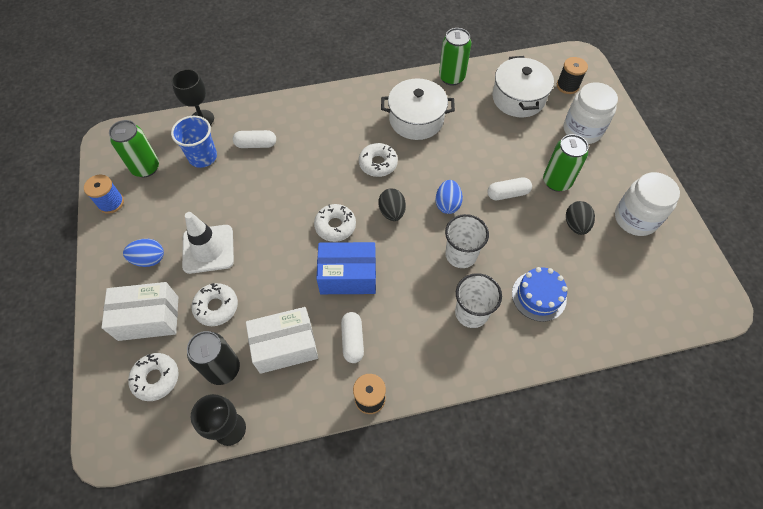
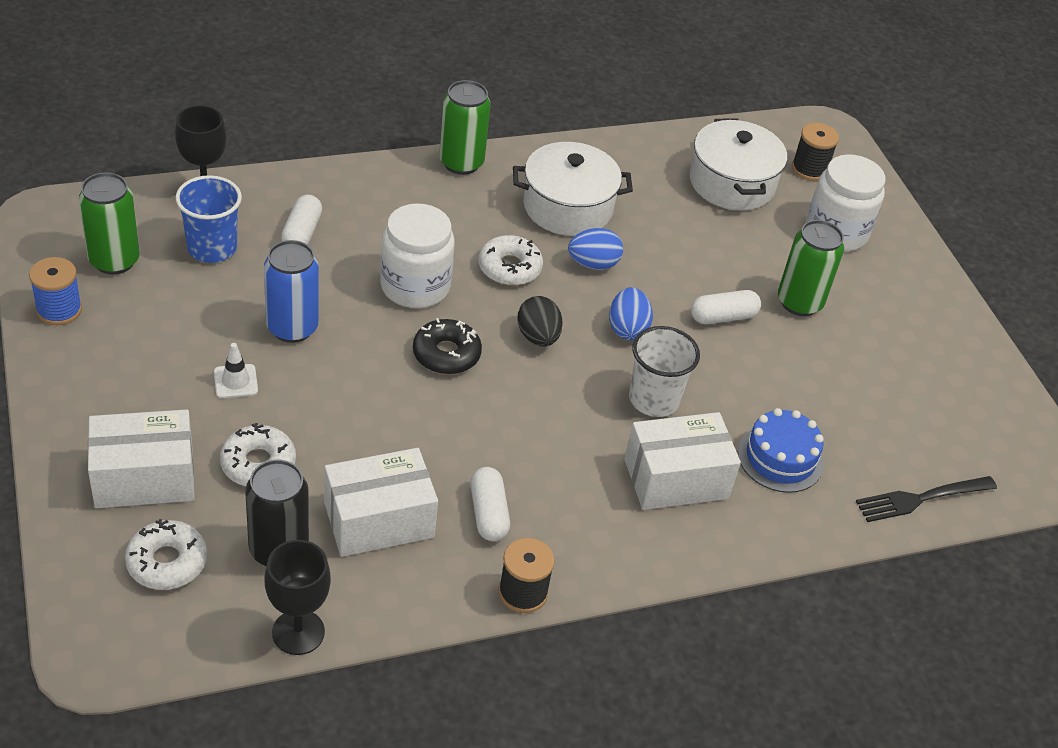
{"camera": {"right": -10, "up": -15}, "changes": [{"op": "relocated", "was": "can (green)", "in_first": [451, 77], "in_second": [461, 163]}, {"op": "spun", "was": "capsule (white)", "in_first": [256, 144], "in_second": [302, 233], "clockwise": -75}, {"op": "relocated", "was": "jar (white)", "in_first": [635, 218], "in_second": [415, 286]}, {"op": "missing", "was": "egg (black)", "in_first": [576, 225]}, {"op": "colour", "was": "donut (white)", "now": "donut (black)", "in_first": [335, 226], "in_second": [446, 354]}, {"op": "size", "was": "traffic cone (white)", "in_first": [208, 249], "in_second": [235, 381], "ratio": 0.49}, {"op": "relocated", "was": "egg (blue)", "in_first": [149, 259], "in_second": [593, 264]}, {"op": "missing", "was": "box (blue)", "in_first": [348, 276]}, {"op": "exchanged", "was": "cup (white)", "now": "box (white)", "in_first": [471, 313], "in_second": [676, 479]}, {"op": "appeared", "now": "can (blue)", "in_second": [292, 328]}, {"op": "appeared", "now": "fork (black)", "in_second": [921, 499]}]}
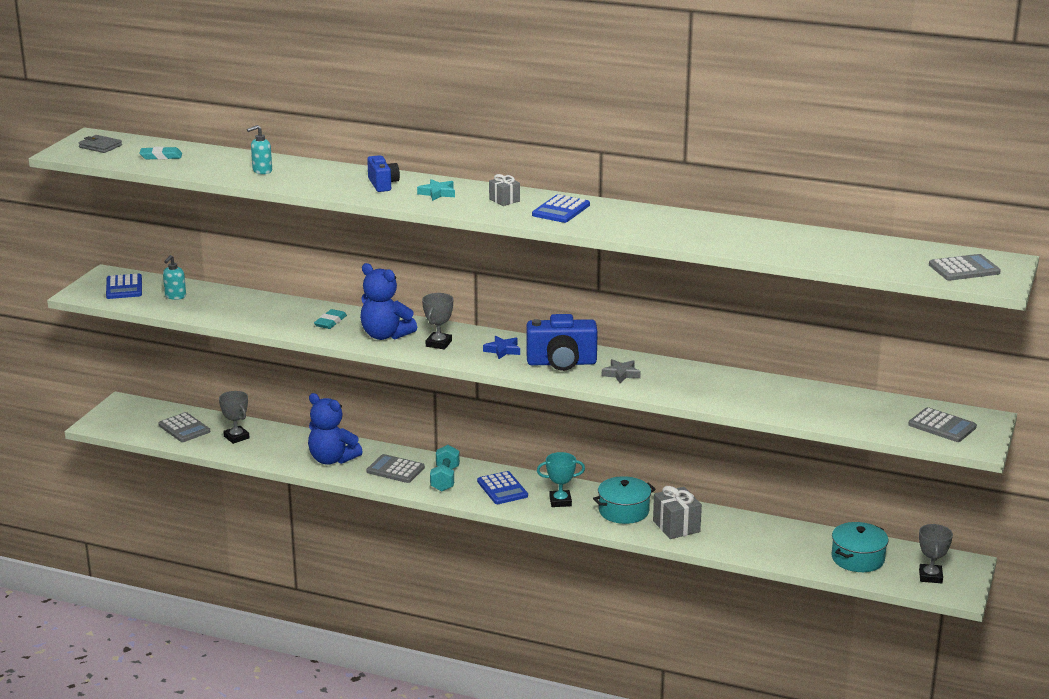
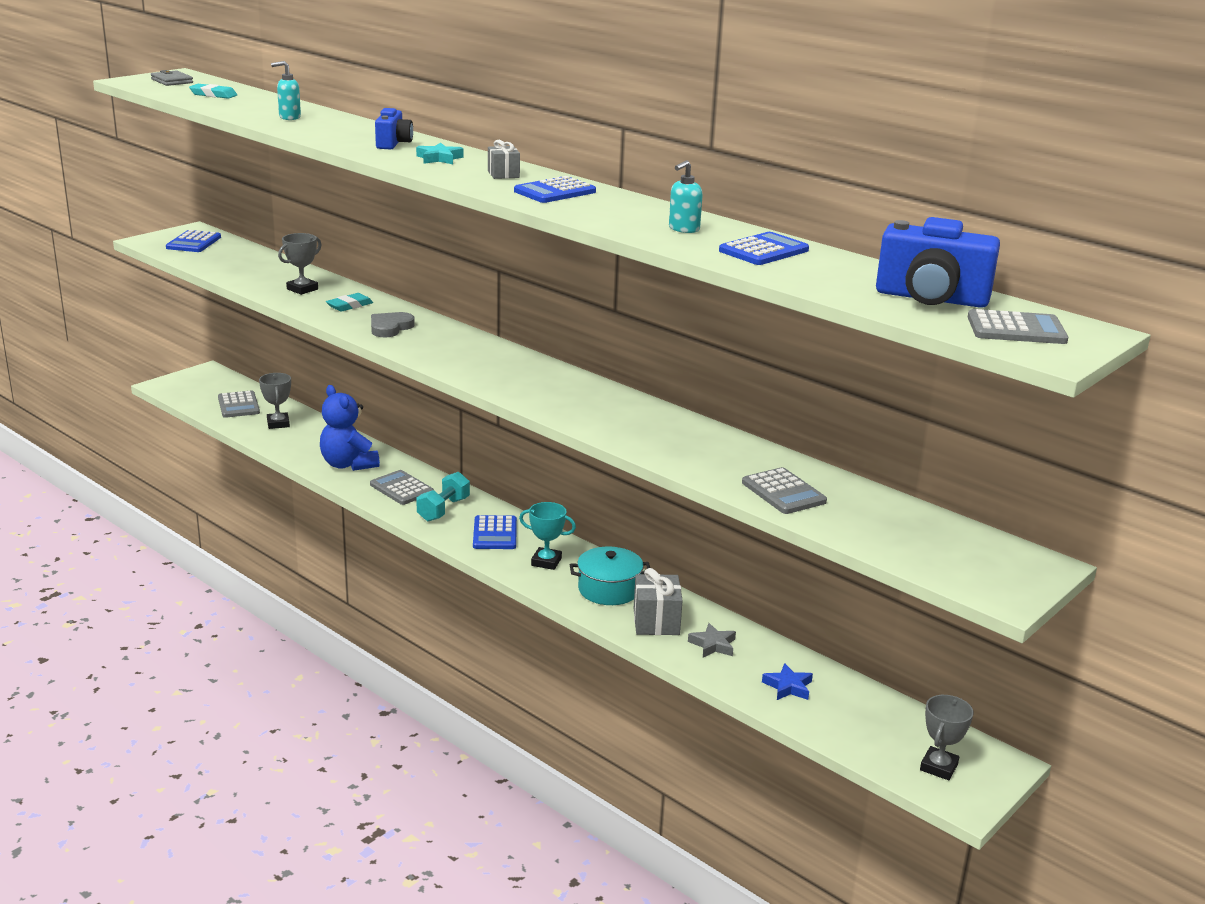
{"camera": {"right": 20, "up": 0}, "changes": [{"op": "relocated", "was": "soap dispenser (turquoise)", "in_first": [175, 296], "in_second": [683, 229]}, {"op": "exchanged", "was": "teddy bear (blue)", "now": "heart (grey)", "in_first": [385, 335], "in_second": [390, 328]}, {"op": "relocated", "was": "trophy (grey)", "in_first": [438, 344], "in_second": [302, 289]}, {"op": "relocated", "was": "camera (blue)", "in_first": [561, 363], "in_second": [931, 299]}, {"op": "relocated", "was": "star (blue)", "in_first": [502, 350], "in_second": [788, 687]}, {"op": "relocated", "was": "star (grey)", "in_first": [621, 374], "in_second": [713, 645]}, {"op": "relocated", "was": "calculator (grey)", "in_first": [942, 426], "in_second": [783, 492]}, {"op": "missing", "was": "pot (turquoise)", "in_first": [858, 558]}, {"op": "appeared", "now": "calculator (blue)", "in_second": [764, 251]}]}
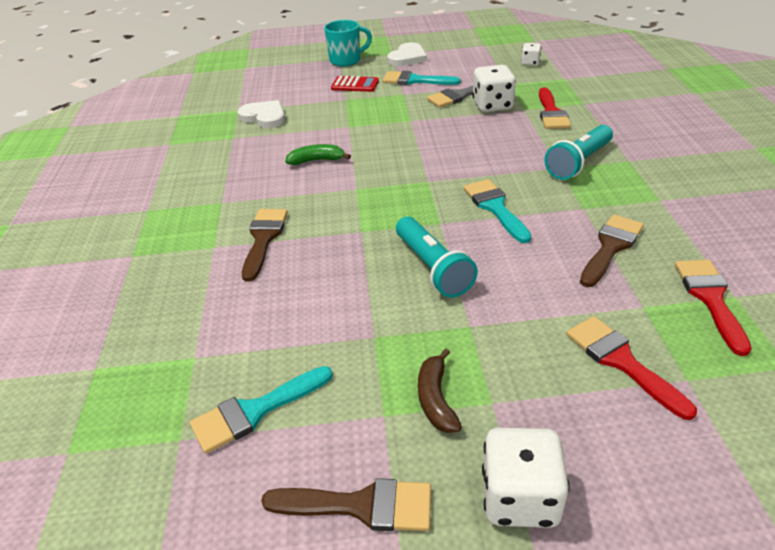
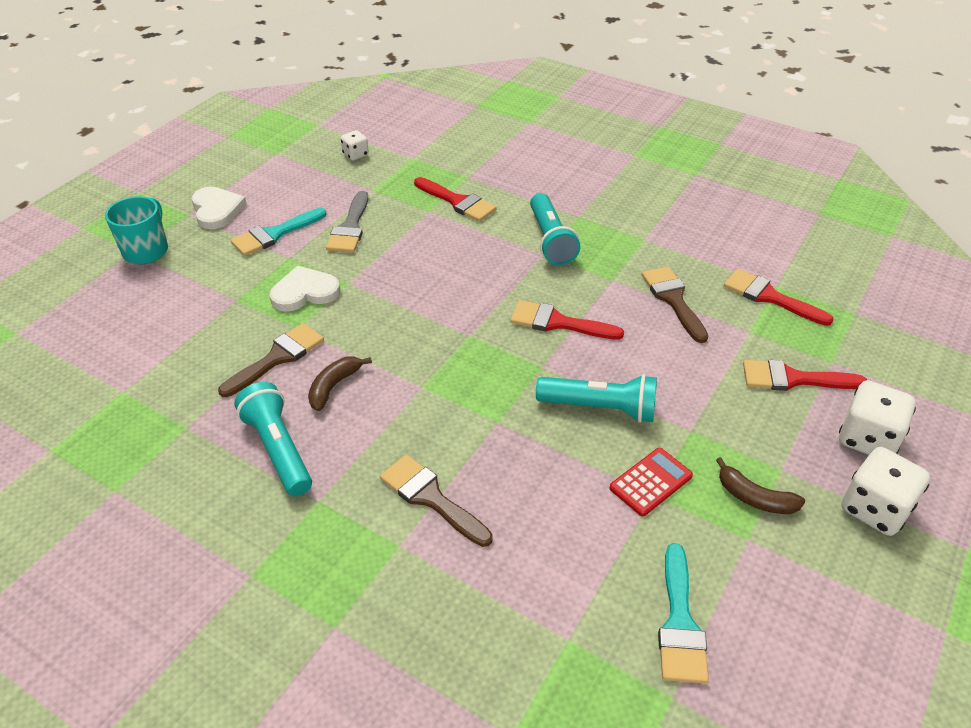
{"camera": {"right": -55, "up": 5}, "changes": [{"op": "relocated", "was": "dice (white)", "in_first": [492, 106], "in_second": [867, 438]}, {"op": "relocated", "was": "calculator (red)", "in_first": [355, 85], "in_second": [650, 482]}, {"op": "relocated", "was": "heart (white)", "in_first": [264, 117], "in_second": [305, 292]}, {"op": "colour", "was": "banana (green)", "now": "banana (brown)", "in_first": [317, 160], "in_second": [334, 386]}, {"op": "colour", "was": "brush (turquoise)", "now": "brush (red)", "in_first": [495, 207], "in_second": [557, 322]}, {"op": "relocated", "was": "brush (brown)", "in_first": [361, 506], "in_second": [277, 358]}, {"op": "appeared", "now": "flashlight (turquoise)", "in_second": [278, 449]}]}
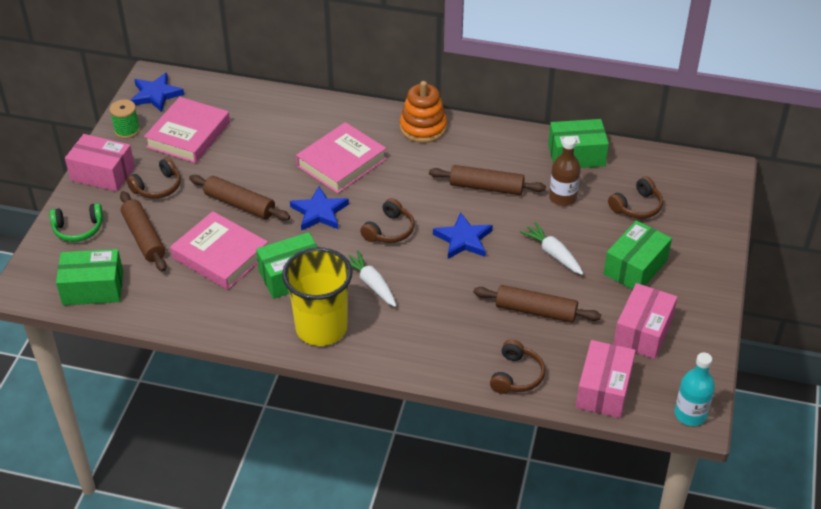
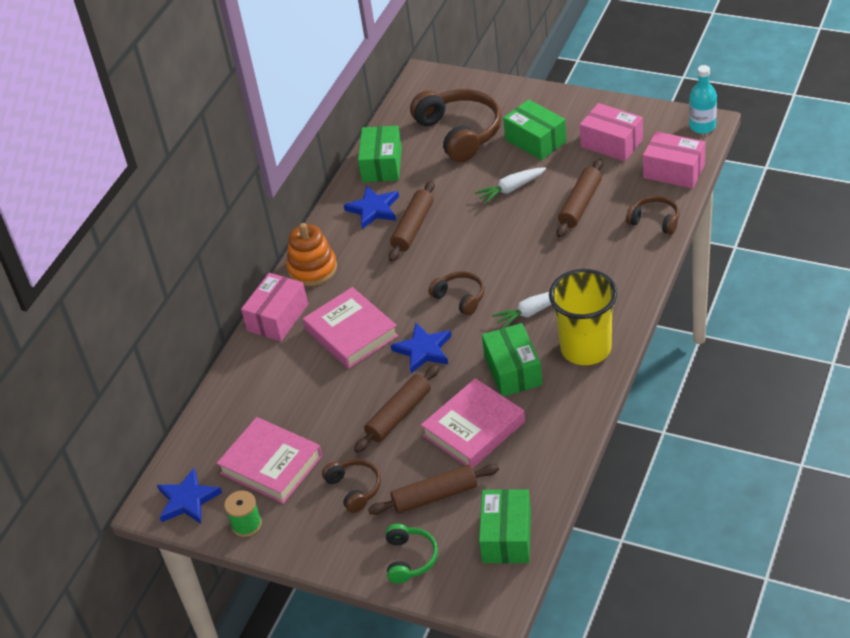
{"camera": {"right": -75, "up": 0}, "changes": [{"op": "relocated", "was": "box (pink)", "in_first": [102, 173], "in_second": [277, 317]}, {"op": "missing", "was": "bottle (brown)", "in_first": [562, 198]}, {"op": "size", "was": "headphones (brown)", "in_first": [637, 206], "in_second": [460, 133], "ratio": 1.9}, {"op": "relocated", "was": "star (blue)", "in_first": [463, 239], "in_second": [374, 209]}]}
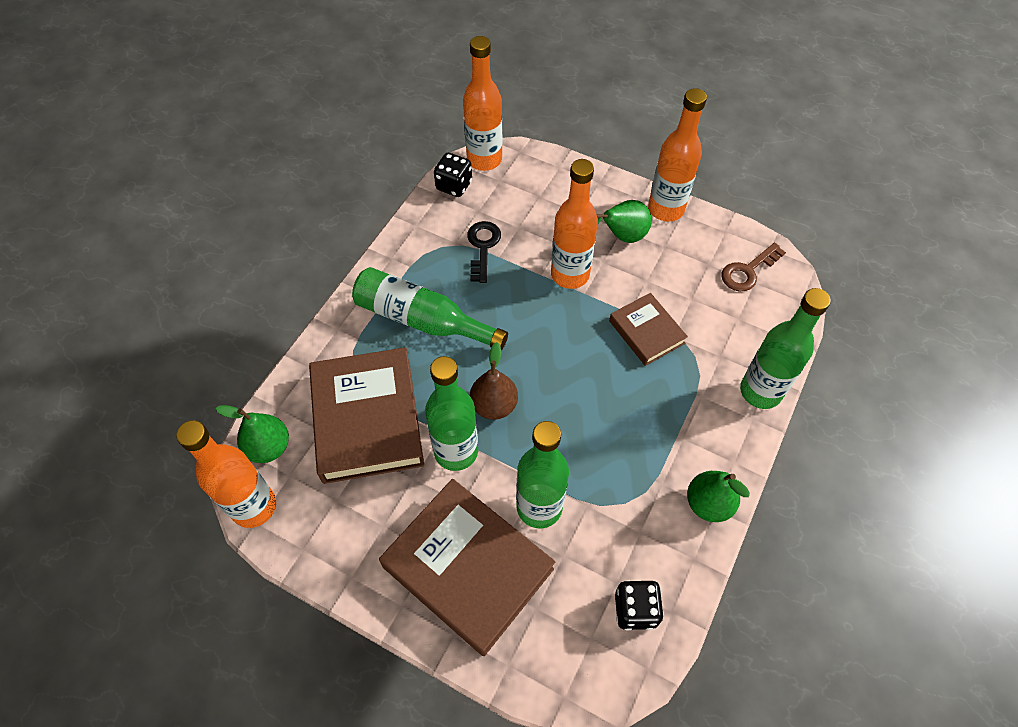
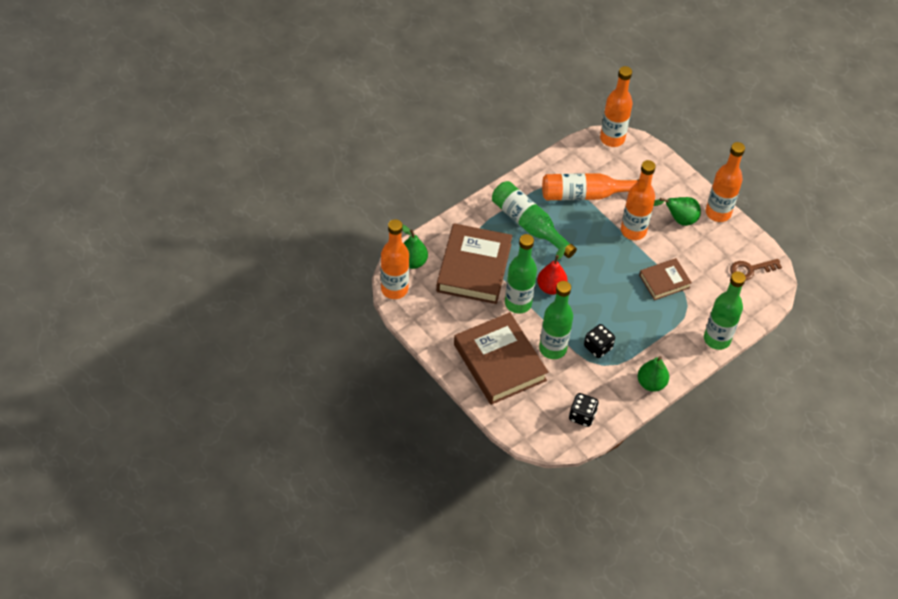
{"camera": {"right": 20, "up": -5}, "changes": [{"op": "relocated", "was": "dice (black)", "in_first": [454, 185], "in_second": [598, 347]}, {"op": "exchanged", "was": "key (black)", "now": "bottle (orange)", "in_first": [483, 247], "in_second": [585, 194]}, {"op": "spun", "was": "book (brown)", "in_first": [646, 332], "in_second": [664, 281], "clockwise": 75}, {"op": "colour", "was": "pear (brown)", "now": "pear (red)", "in_first": [494, 405], "in_second": [551, 287]}]}
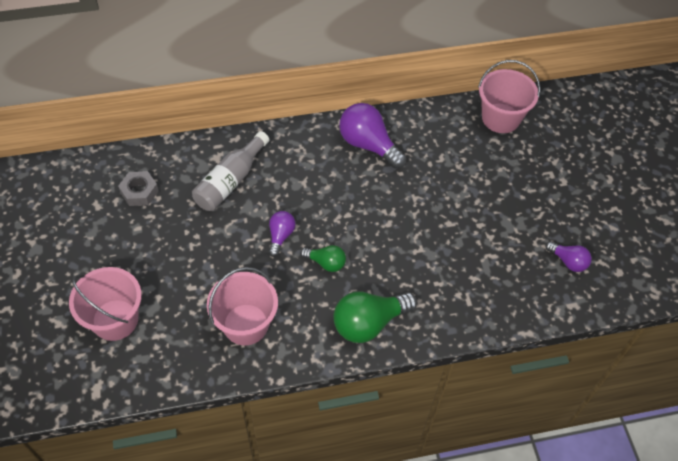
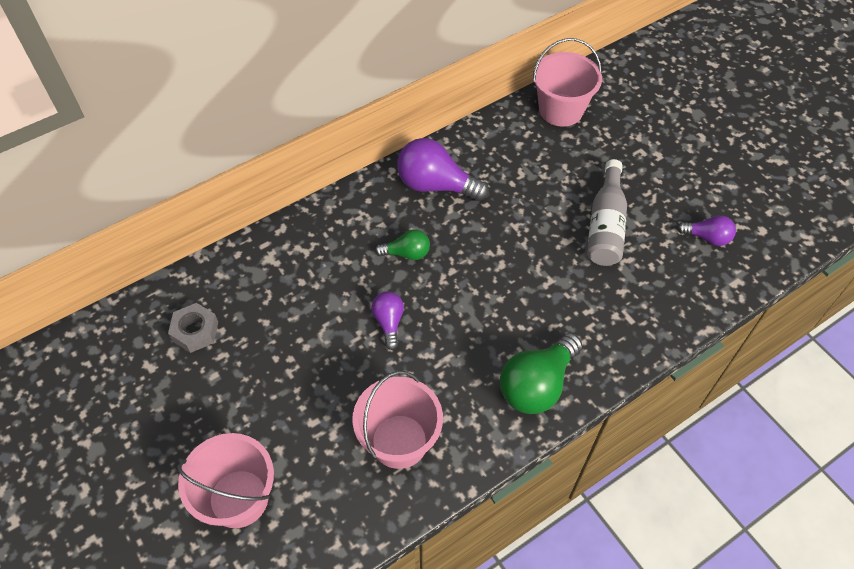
{"camera": {"right": -20, "up": 0}, "changes": [{"op": "relocated", "was": "bottle (grey)", "in_first": [230, 181], "in_second": [605, 225]}, {"op": "relocated", "was": "light bulb (green)", "in_first": [326, 263], "in_second": [407, 253]}]}
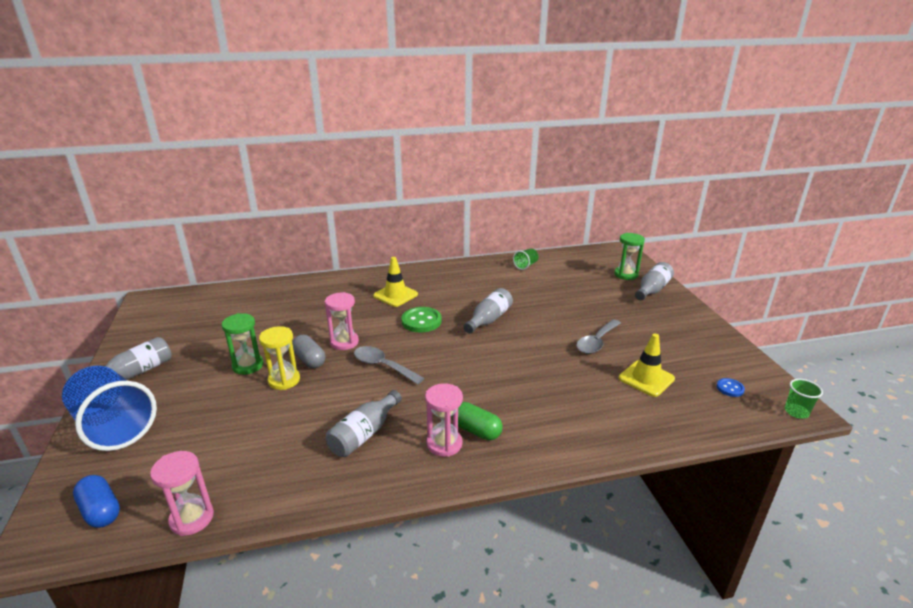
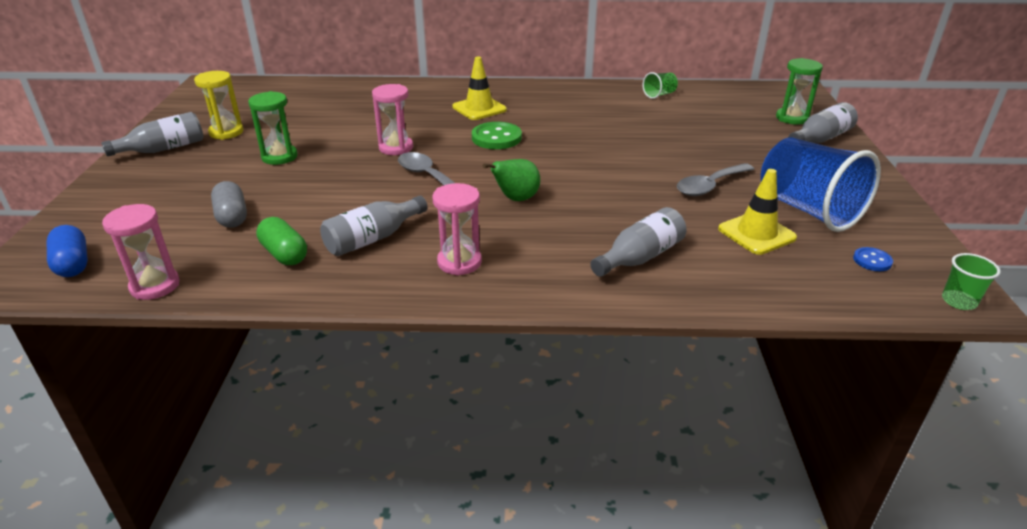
{"camera": {"right": 15, "up": 5}, "changes": [{"op": "relocated", "was": "bottle (grey)", "in_first": [489, 319], "in_second": [640, 257]}, {"op": "relocated", "was": "hourglass (yellow)", "in_first": [284, 380], "in_second": [226, 132]}, {"op": "relocated", "was": "capsule (grey)", "in_first": [309, 360], "in_second": [232, 217]}, {"op": "relocated", "was": "cup (blue)", "in_first": [114, 427], "in_second": [808, 210]}, {"op": "relocated", "was": "capsule (green)", "in_first": [476, 430], "in_second": [284, 254]}, {"op": "appeared", "now": "pear (green)", "in_second": [515, 199]}]}
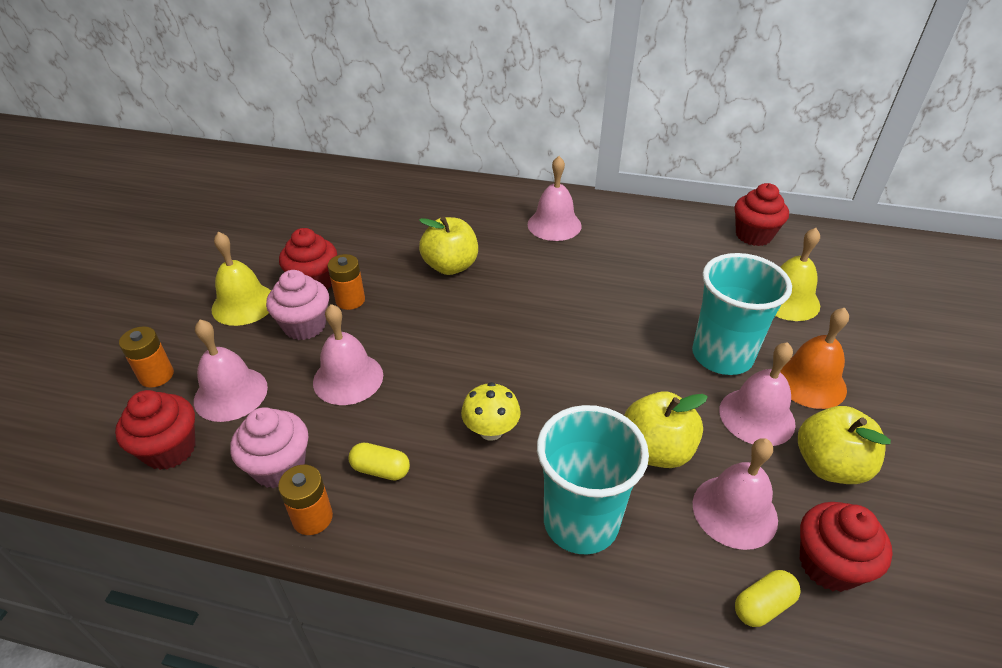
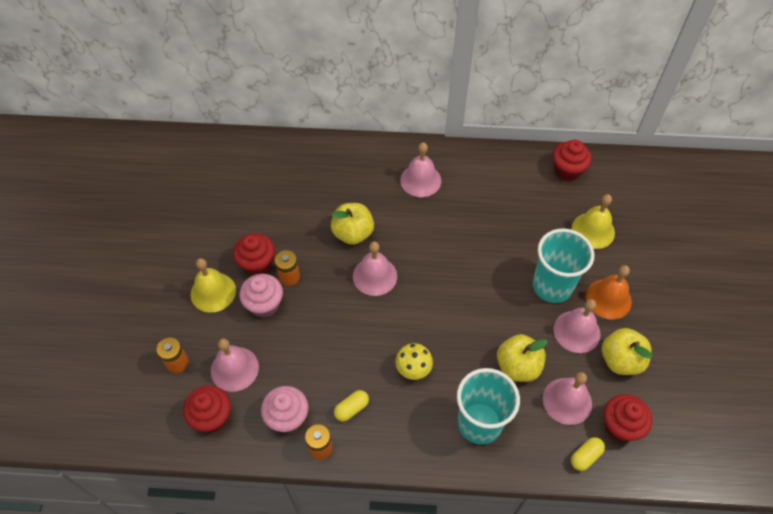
{"camera": {"right": -10, "up": 15}, "changes": [{"op": "relocated", "was": "bell (pink)", "in_first": [348, 378], "in_second": [375, 276]}, {"op": "spun", "was": "capsule (yellow)", "in_first": [380, 470], "in_second": [351, 408], "clockwise": -45}]}
